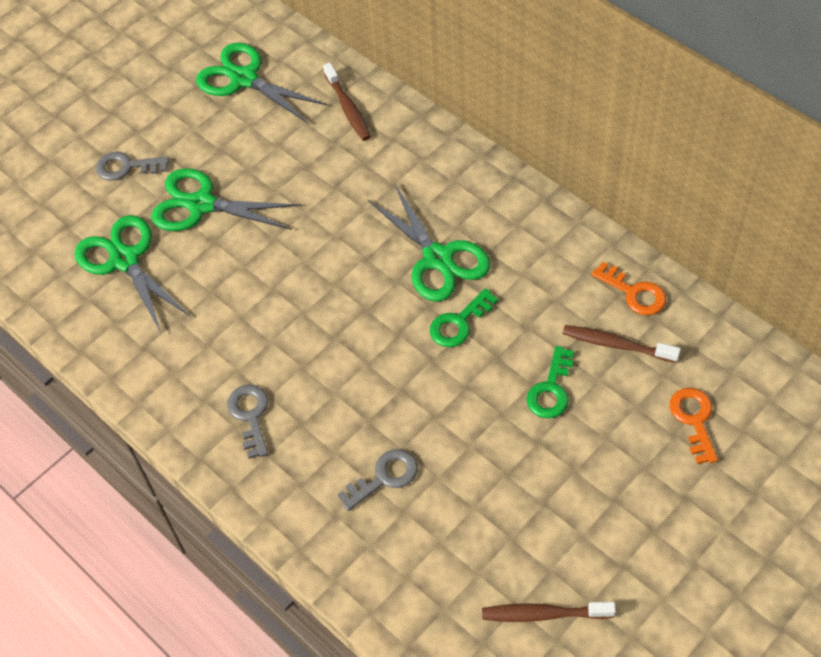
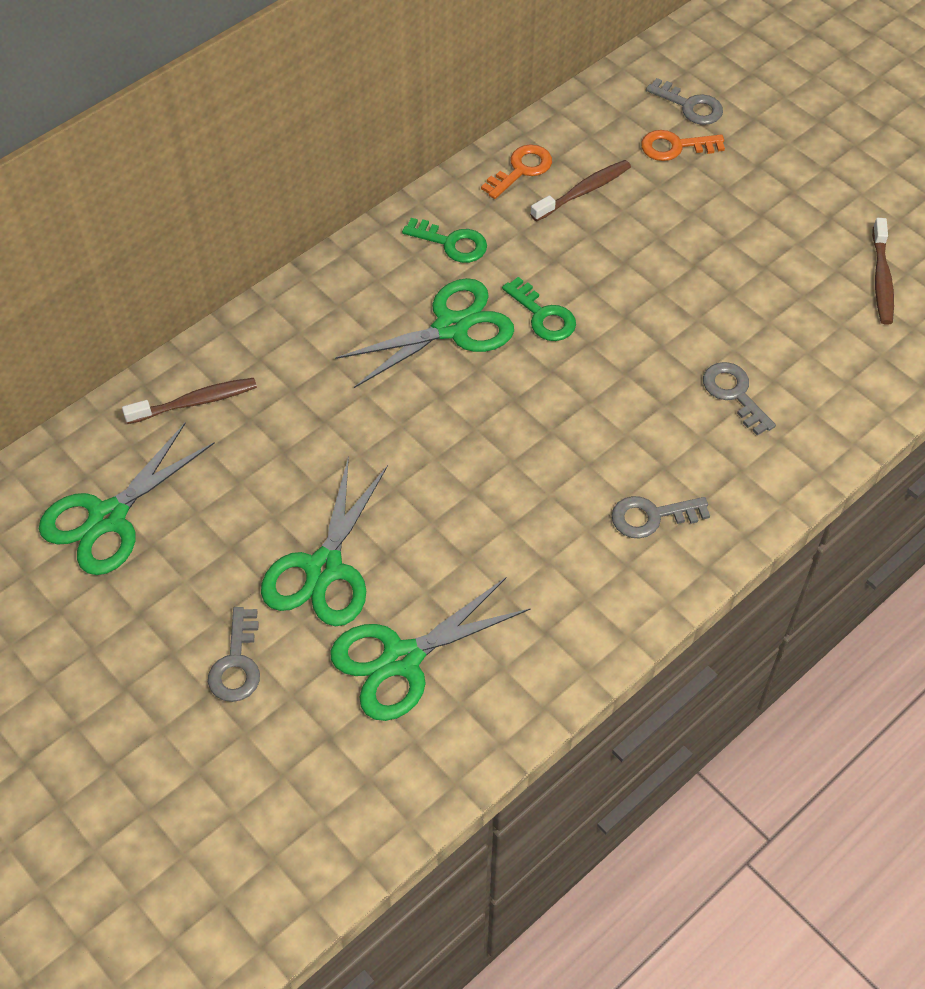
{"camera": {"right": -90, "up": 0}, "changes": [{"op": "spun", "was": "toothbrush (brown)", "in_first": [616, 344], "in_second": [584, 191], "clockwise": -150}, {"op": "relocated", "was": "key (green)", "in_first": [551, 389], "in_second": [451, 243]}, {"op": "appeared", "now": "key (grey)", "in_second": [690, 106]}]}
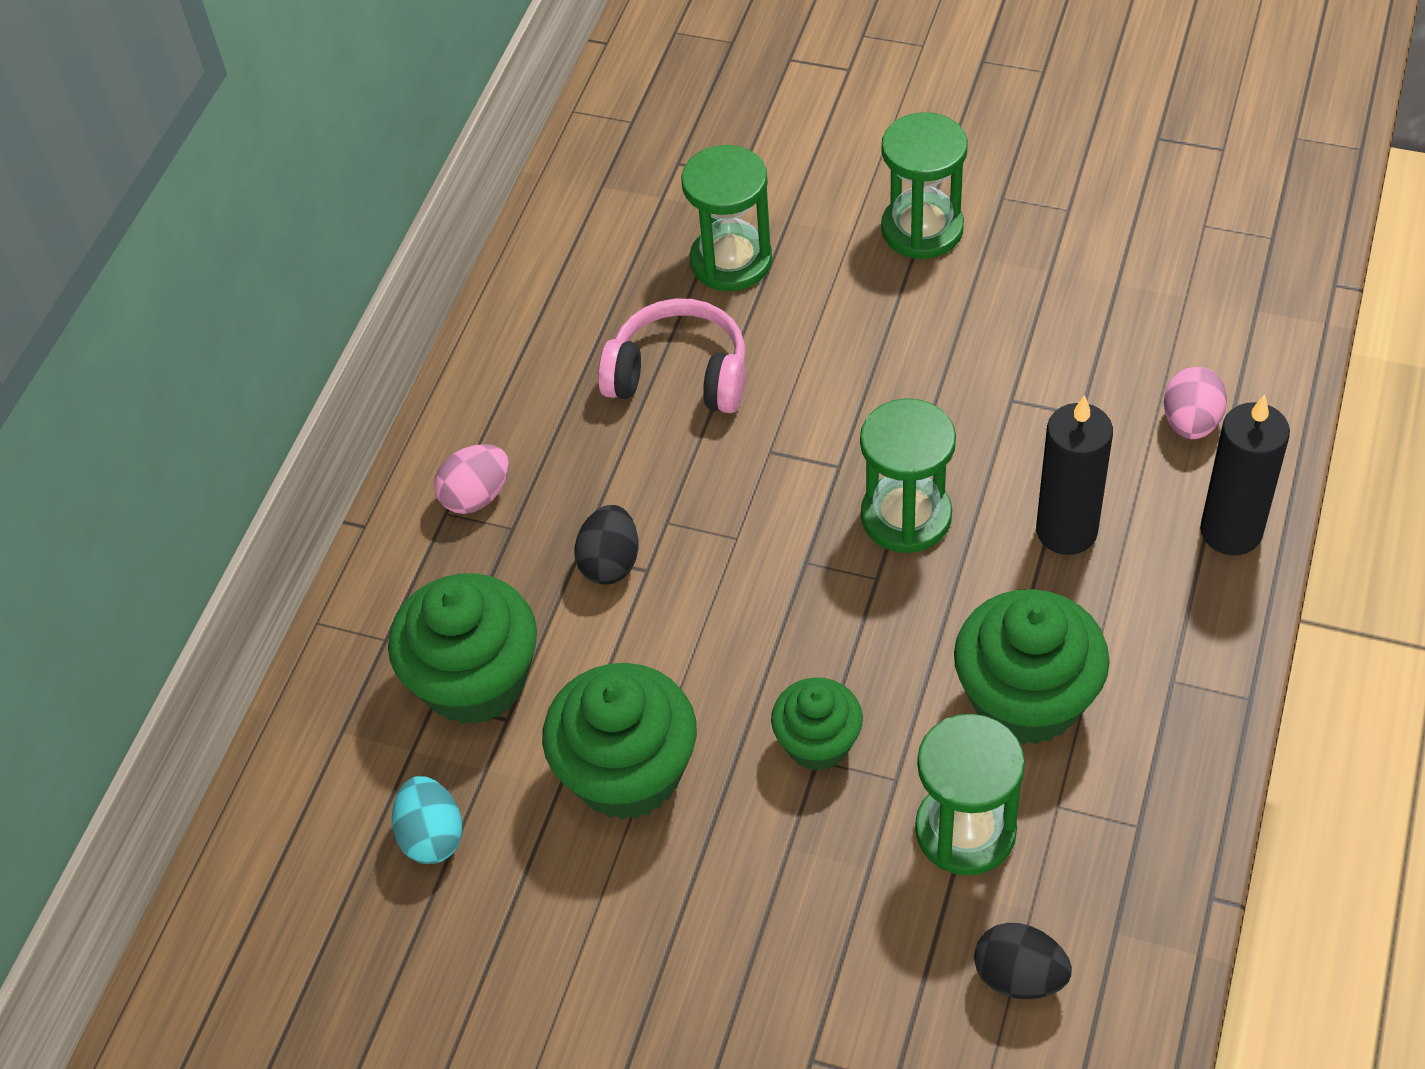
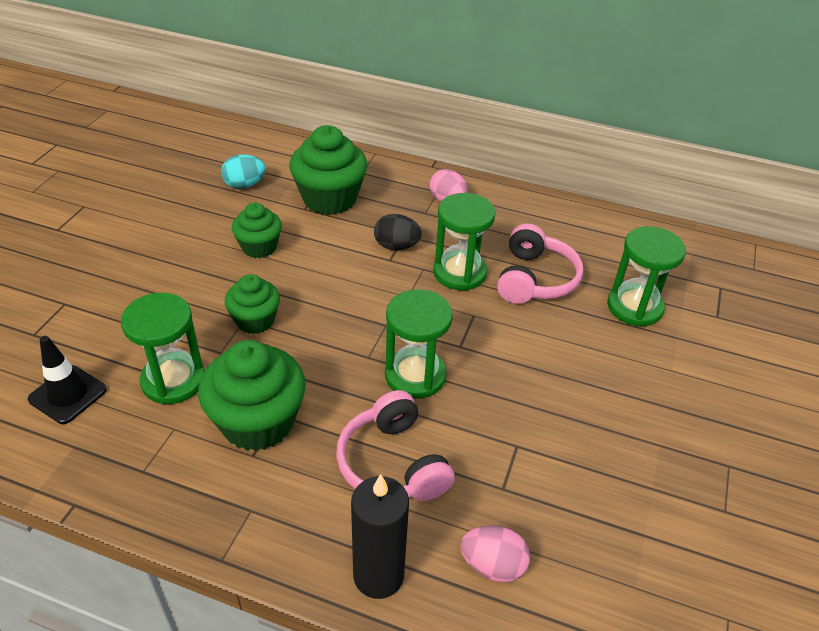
{"camera": {"right": 85, "up": -10}, "changes": [{"op": "relocated", "was": "hourglass (green)", "in_first": [922, 229], "in_second": [459, 272]}, {"op": "exchanged", "was": "candle (black)", "now": "headphones (pink)", "in_first": [1066, 531], "in_second": [392, 463]}, {"op": "size", "was": "cupcake (green)", "in_first": [627, 772], "in_second": [259, 247], "ratio": 0.6}, {"op": "exchanged", "was": "egg (black)", "now": "traffic cone (black)", "in_first": [1019, 976], "in_second": [68, 394]}]}
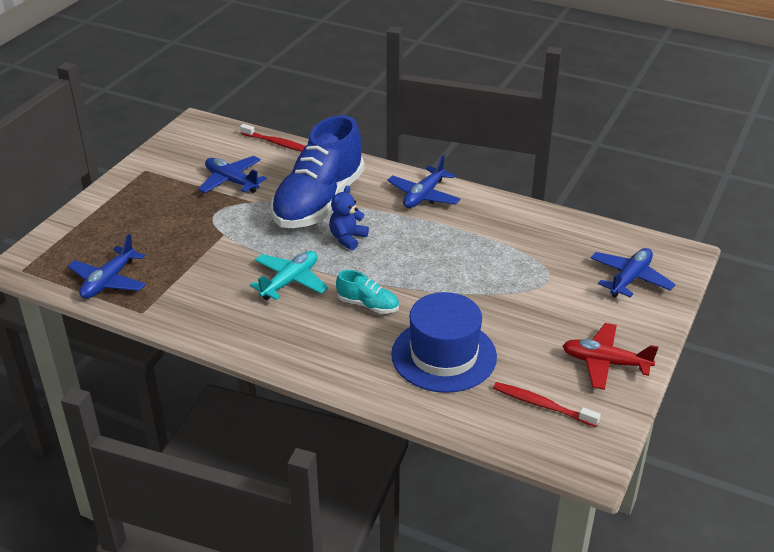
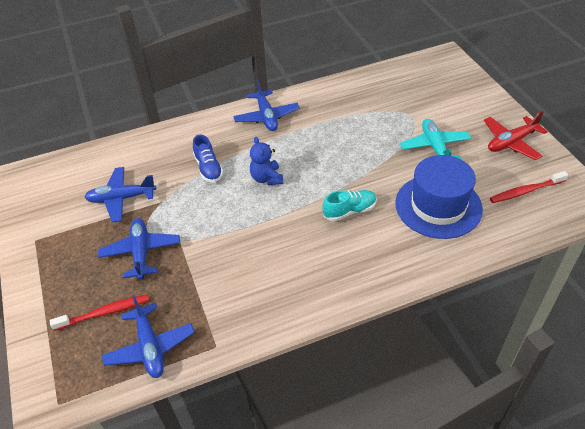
{"camera": {"right": -45, "up": 10}, "changes": [{"op": "size", "was": "shoe (blue)", "in_first": [319, 202], "in_second": [208, 168], "ratio": 0.42}, {"op": "relocated", "was": "toothbrush (red)", "in_first": [277, 143], "in_second": [104, 313]}, {"op": "relocated", "was": "plane (blue)", "in_first": [630, 279], "in_second": [141, 252]}, {"op": "relocated", "was": "plane (turquoise)", "in_first": [290, 281], "in_second": [435, 147]}]}
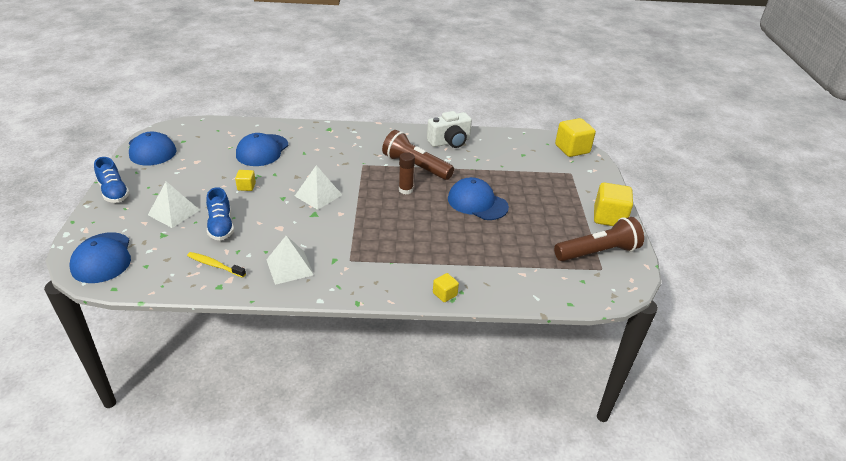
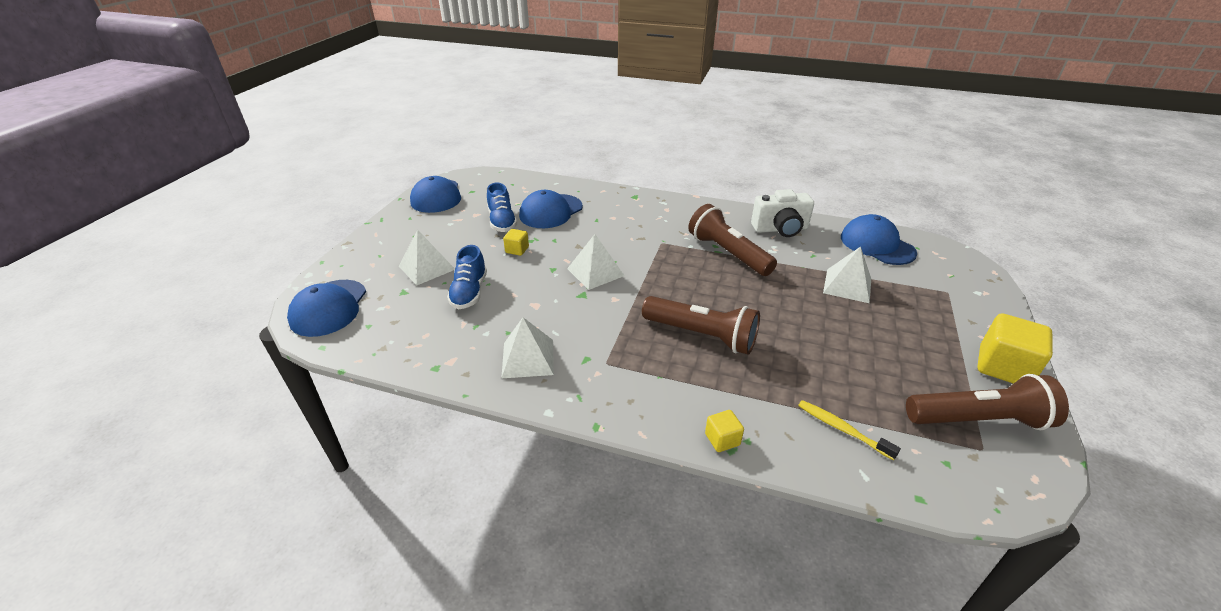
{"camera": {"right": 20, "up": 0}, "changes": [{"op": "missing", "was": "cube (yellow)", "in_first": [572, 149]}, {"op": "missing", "was": "glue stick (brown)", "in_first": [405, 190]}, {"op": "relocated", "was": "shoe (blue)", "in_first": [114, 192], "in_second": [502, 222]}, {"op": "relocated", "was": "cap (blue)", "in_first": [477, 202], "in_second": [877, 245]}, {"op": "relocated", "was": "toothbrush (yellow)", "in_first": [215, 265], "in_second": [842, 429]}, {"op": "appeared", "now": "pyramid (white)", "in_second": [847, 285]}, {"op": "appeared", "now": "flashlight (brown)", "in_second": [701, 335]}]}
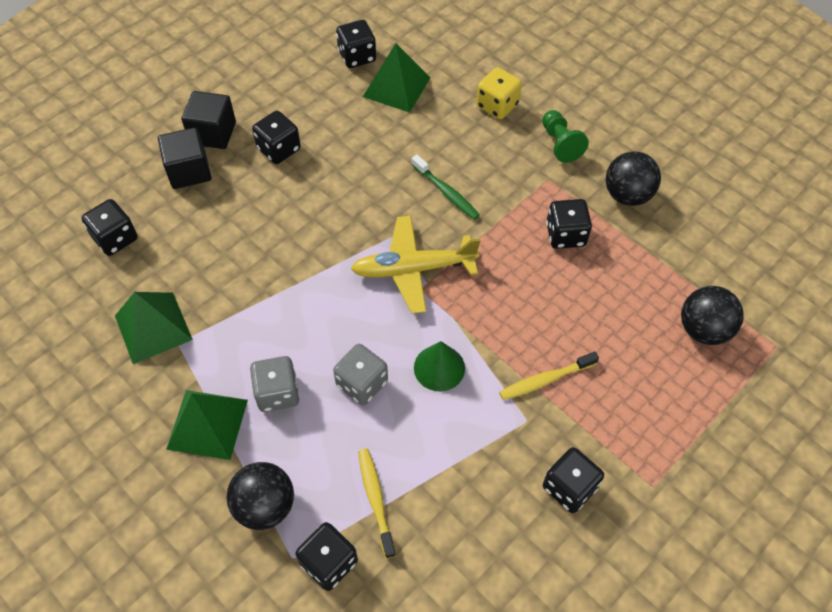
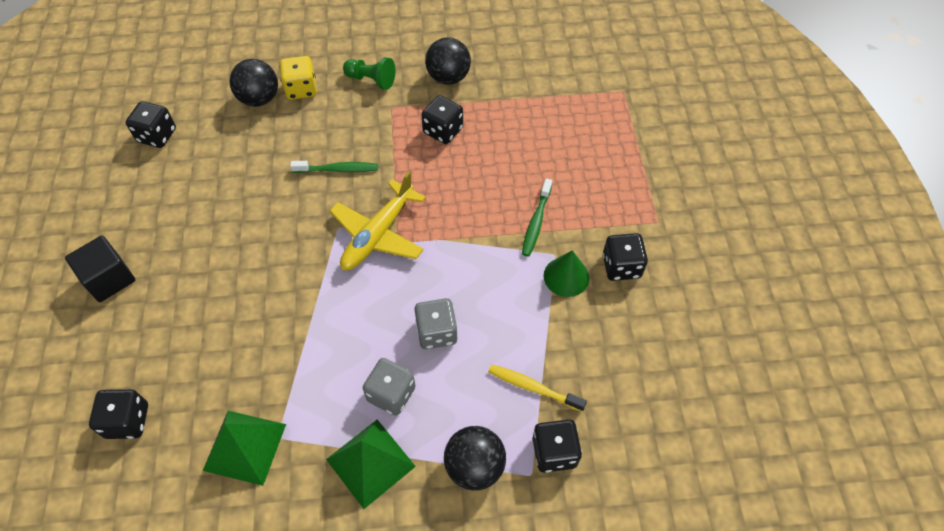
{"camera": {"right": -50, "up": 0}, "changes": [{"op": "missing", "was": "pyramid (green)", "in_first": [396, 87]}, {"op": "missing", "was": "dice (black)", "in_first": [279, 149]}, {"op": "missing", "was": "cube (black)", "in_first": [189, 171]}, {"op": "relocated", "was": "ball (black)", "in_first": [703, 329], "in_second": [259, 99]}, {"op": "relocated", "was": "cone (green)", "in_first": [439, 368], "in_second": [566, 276]}, {"op": "colour", "was": "toothbrush (yellow)", "now": "toothbrush (green)", "in_first": [545, 380], "in_second": [536, 222]}]}
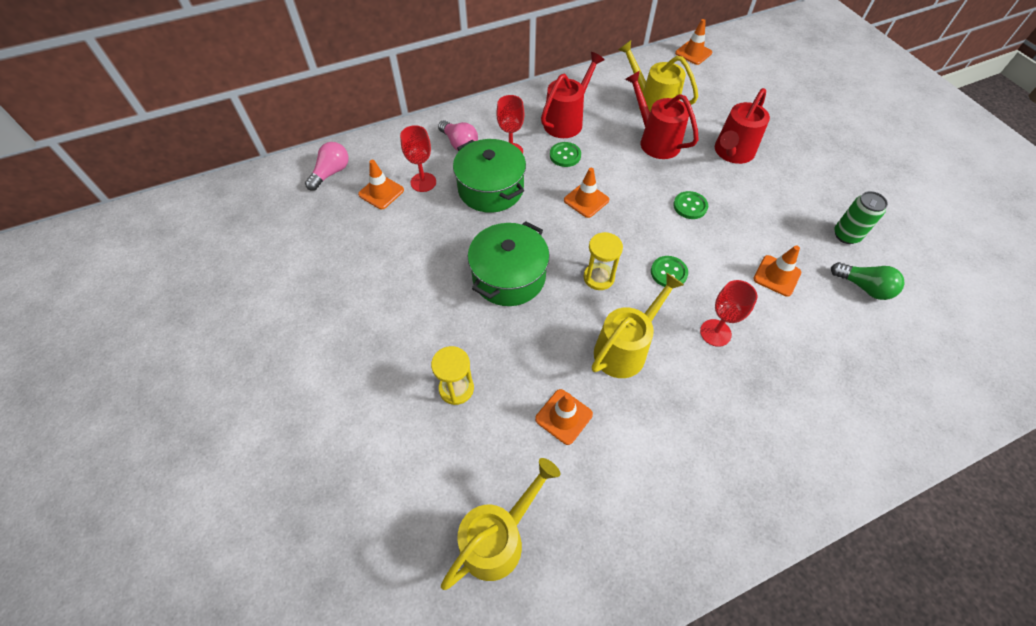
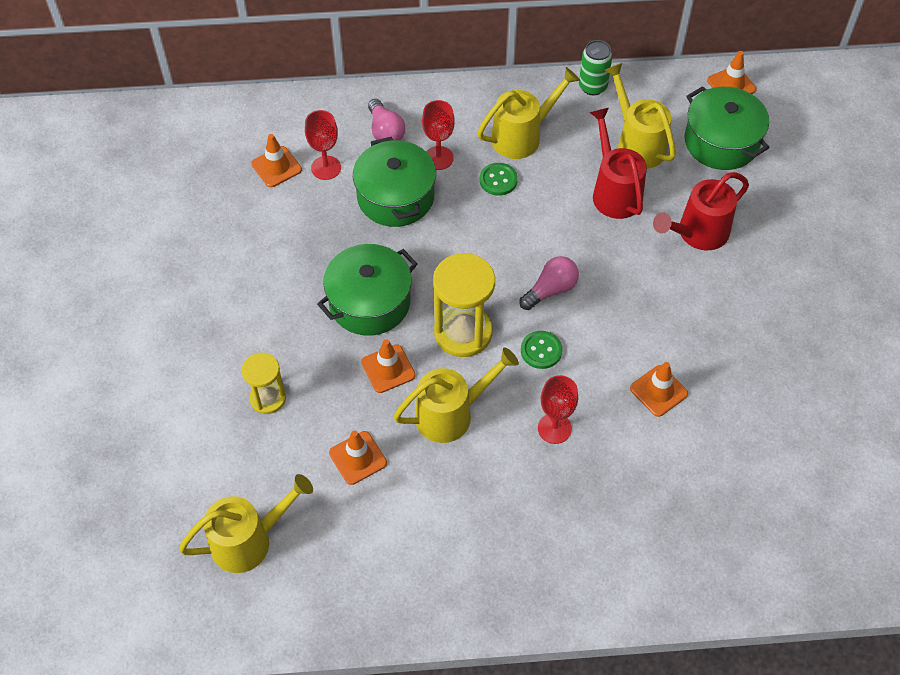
{"camera": {"right": 20, "up": 0}, "changes": [{"op": "colour", "was": "watering can (red)", "now": "watering can (yellow)", "in_first": [567, 121], "in_second": [522, 136]}, {"op": "relocated", "was": "light bulb (pink)", "in_first": [331, 173], "in_second": [550, 290]}, {"op": "relocated", "was": "traffic cone (orange)", "in_first": [586, 200], "in_second": [388, 369]}, {"op": "missing", "was": "button (green)", "in_first": [690, 206]}, {"op": "relocated", "was": "can (green)", "in_first": [846, 235], "in_second": [592, 86]}, {"op": "size", "was": "hourglass (yellow)", "in_first": [598, 277], "in_second": [463, 332], "ratio": 1.67}, {"op": "missing", "was": "light bulb (green)", "in_first": [863, 287]}, {"op": "appeared", "now": "pot (green)", "in_second": [721, 142]}]}
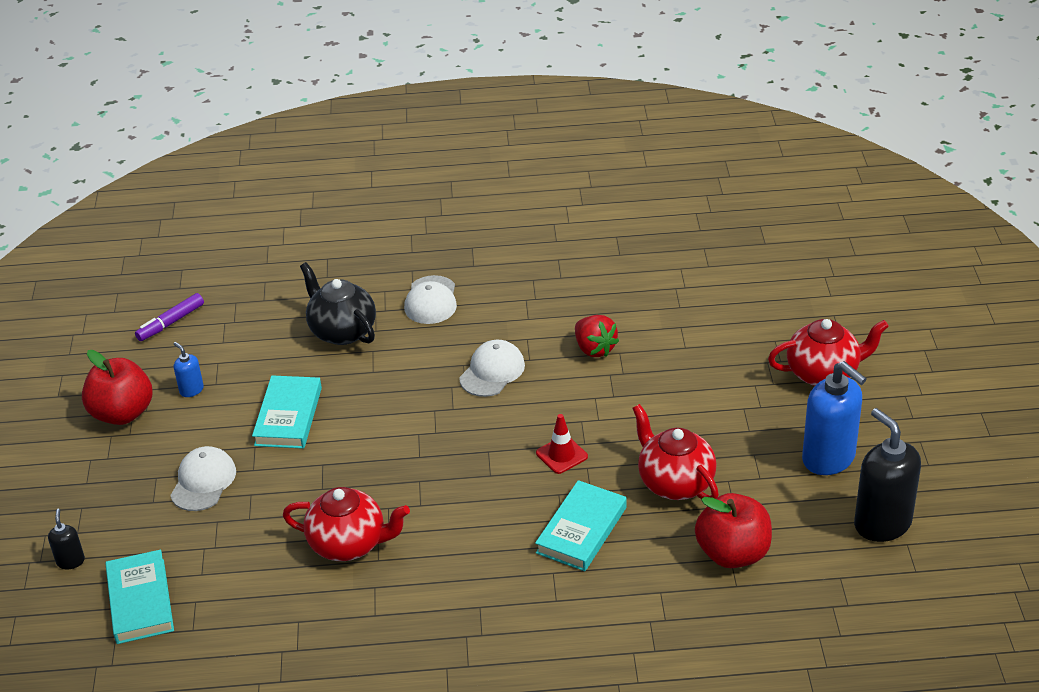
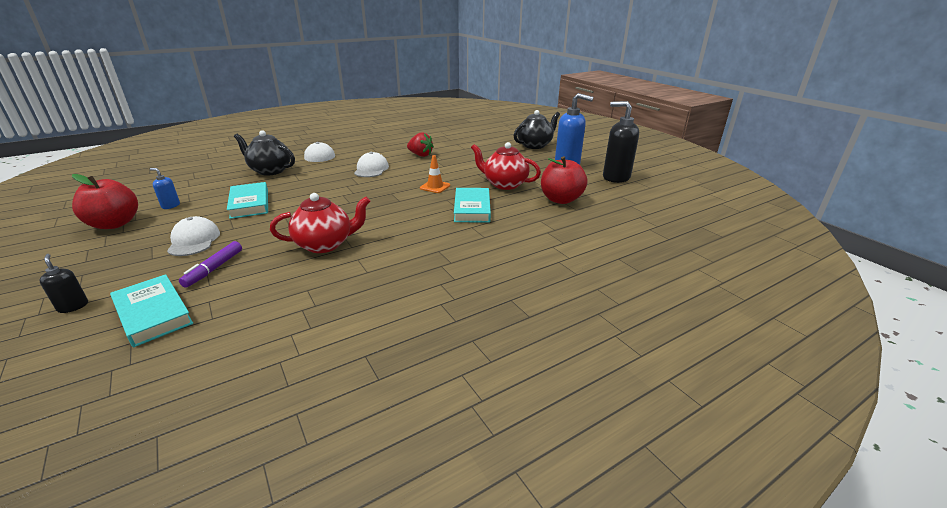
{"camera": {"right": -30, "up": -10}, "changes": [{"op": "relocated", "was": "marker (purple)", "in_first": [170, 322], "in_second": [214, 269]}, {"op": "colour", "was": "teapot (red)", "now": "teapot (black)", "in_first": [823, 373], "in_second": [535, 145]}, {"op": "colour", "was": "traffic cone (red)", "now": "traffic cone (orange)", "in_first": [561, 455], "in_second": [435, 187]}]}
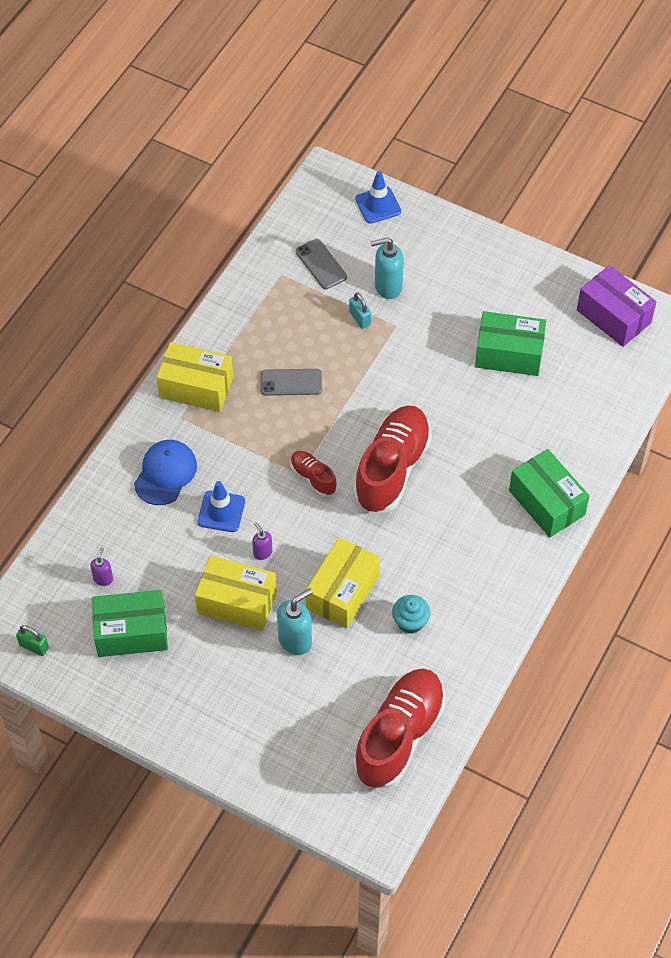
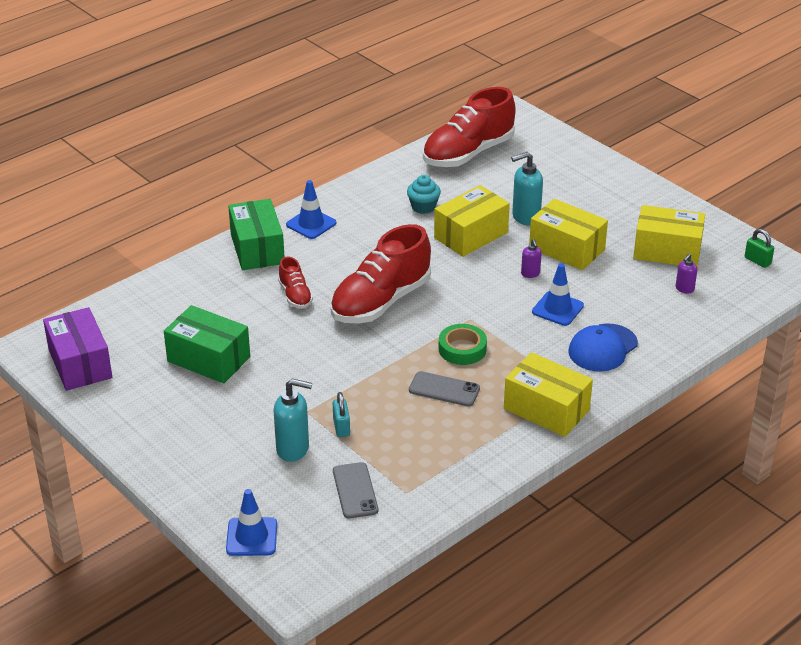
{"camera": {"right": -160, "up": -20}, "changes": [{"op": "relocated", "was": "shoe (red)", "in_first": [313, 478], "in_second": [295, 295]}, {"op": "colour", "was": "box (green)", "now": "box (yellow)", "in_first": [131, 632], "in_second": [667, 251]}, {"op": "appeared", "now": "traffic cone (blue)", "in_second": [311, 224]}, {"op": "appeared", "now": "tape (green)", "in_second": [462, 349]}]}
